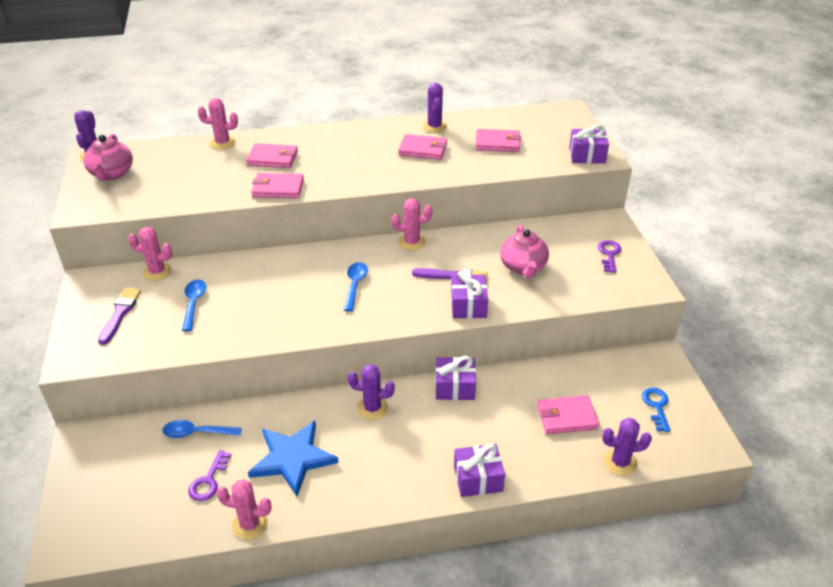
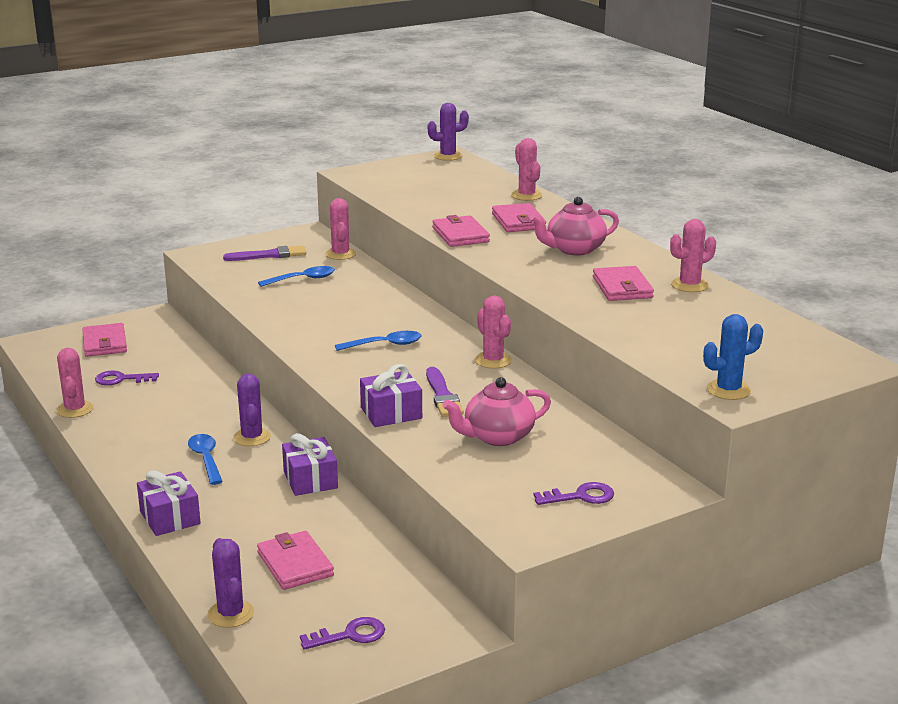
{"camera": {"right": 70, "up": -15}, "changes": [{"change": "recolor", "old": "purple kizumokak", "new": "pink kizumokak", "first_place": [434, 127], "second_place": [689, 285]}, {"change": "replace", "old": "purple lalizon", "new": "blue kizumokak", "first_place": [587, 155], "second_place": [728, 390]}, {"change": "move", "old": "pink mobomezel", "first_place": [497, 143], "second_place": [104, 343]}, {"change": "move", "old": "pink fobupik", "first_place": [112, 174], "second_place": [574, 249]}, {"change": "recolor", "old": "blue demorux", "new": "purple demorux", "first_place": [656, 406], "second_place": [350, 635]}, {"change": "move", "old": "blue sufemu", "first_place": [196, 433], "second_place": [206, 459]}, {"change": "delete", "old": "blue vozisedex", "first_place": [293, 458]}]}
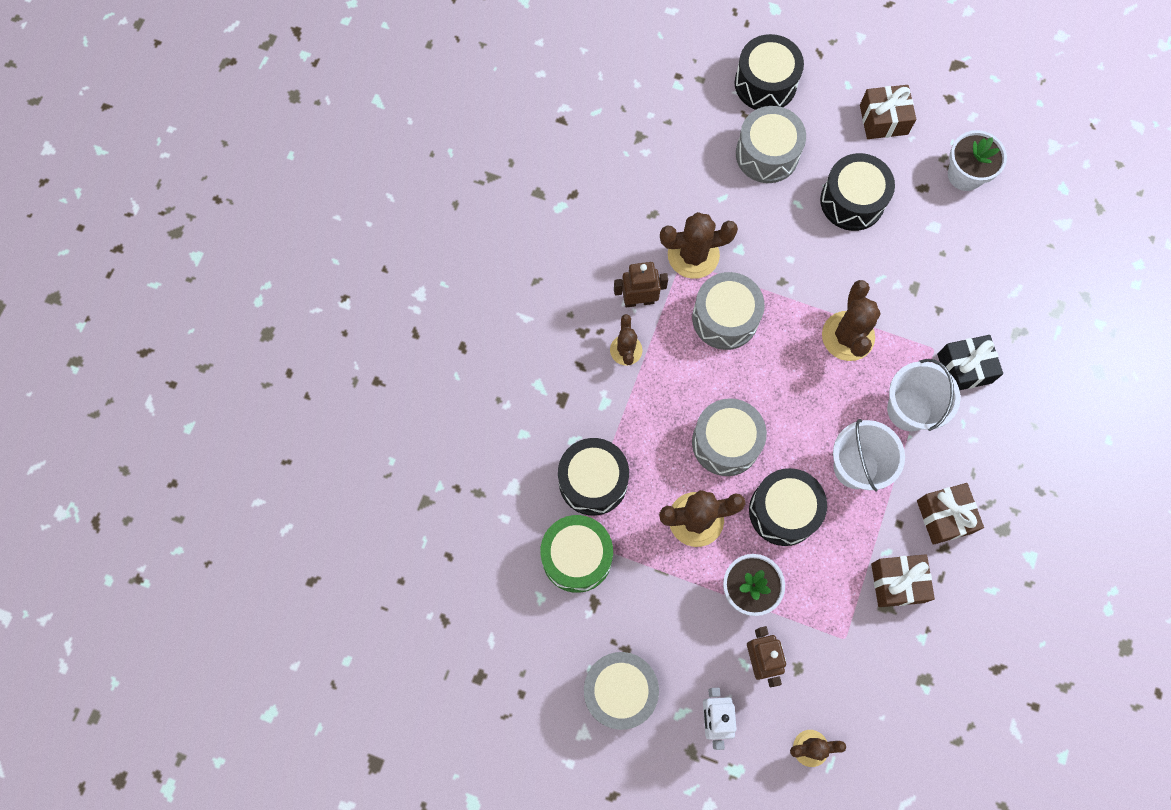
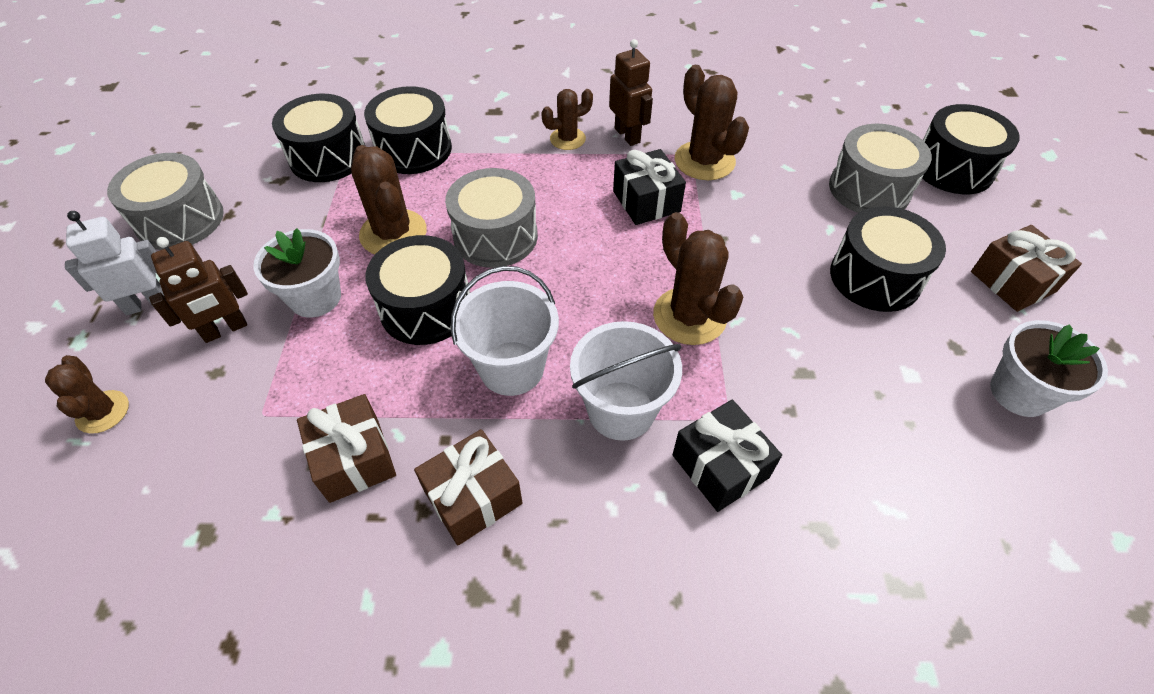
{"camera": {"right": 70, "up": -20}, "changes": [{"change": "replace", "old": "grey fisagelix", "new": "black lalizon", "first_place": [725, 318], "second_place": [646, 201]}, {"change": "rotate", "old": "brown kizumokak", "first_place": [848, 336], "second_place": [689, 316], "degrees": 75}, {"change": "recolor", "old": "green fisagelix", "new": "black fisagelix", "first_place": [577, 557], "second_place": [328, 157]}]}
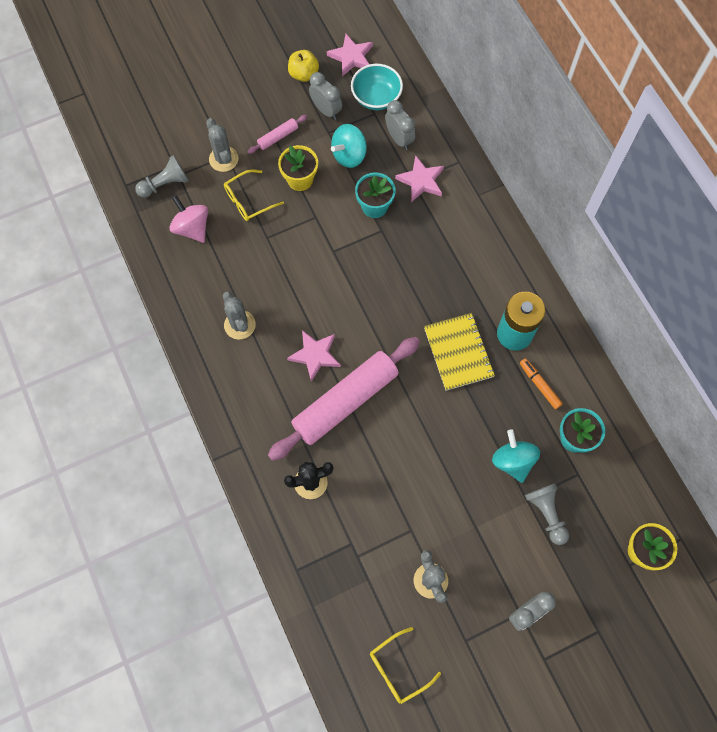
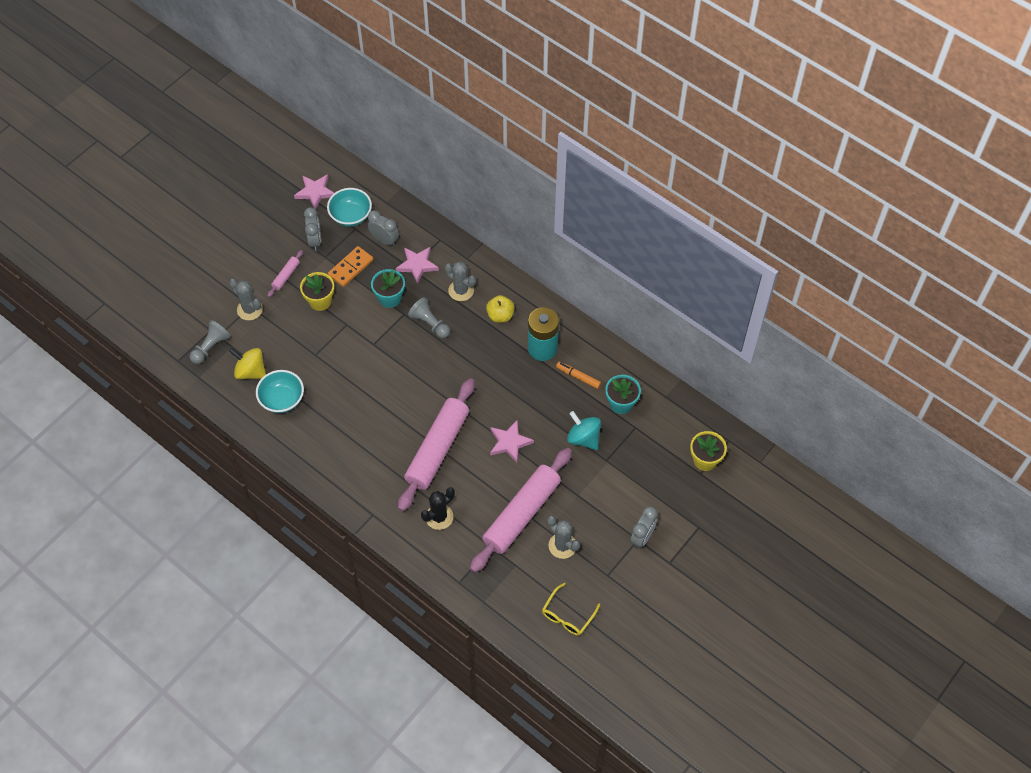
{"camera": {"right": -25, "up": -10}, "changes": [{"change": "move", "old": "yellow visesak", "first_place": [303, 74], "second_place": [500, 315]}, {"change": "rotate", "old": "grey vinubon", "first_place": [326, 110], "second_place": [315, 241], "degrees": 60}, {"change": "replace", "old": "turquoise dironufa", "new": "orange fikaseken", "first_place": [349, 155], "second_place": [350, 268]}, {"change": "delete", "old": "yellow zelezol", "first_place": [248, 200]}, {"change": "recolor", "old": "pink dironufa", "new": "yellow dironufa", "first_place": [192, 228], "second_place": [250, 371]}, {"change": "move", "old": "grey kizumokak", "first_place": [239, 325], "second_place": [461, 290]}, {"change": "delete", "old": "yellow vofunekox", "first_place": [458, 352]}, {"change": "move", "old": "pink vozisedex", "first_place": [315, 355], "second_place": [509, 442]}, {"change": "move", "old": "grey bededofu", "first_place": [546, 513], "second_place": [429, 323]}, {"change": "insert", "new": "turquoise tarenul", "second_place": [282, 399]}, {"change": "insert", "new": "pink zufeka", "second_place": [522, 514]}]}
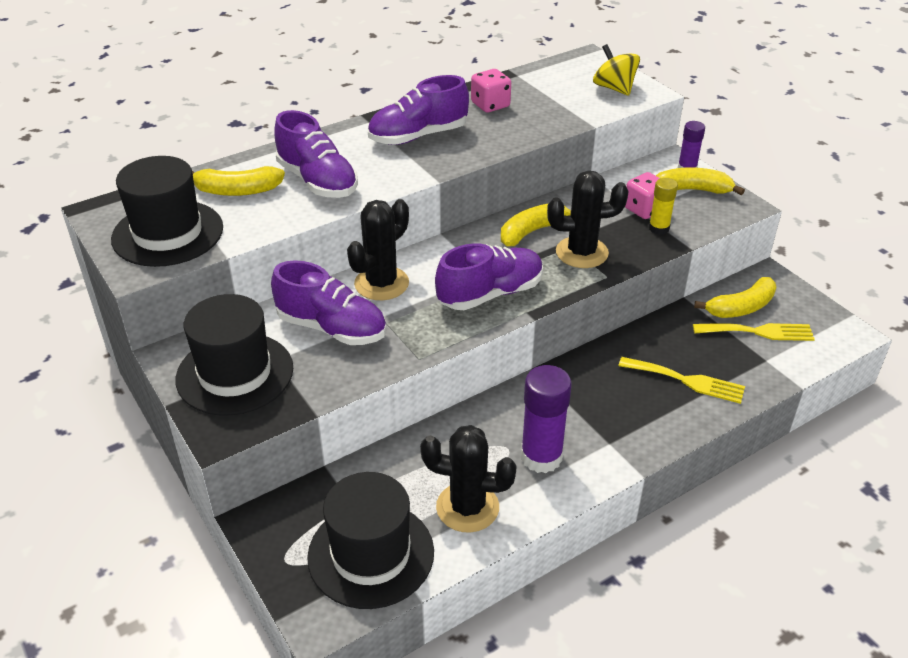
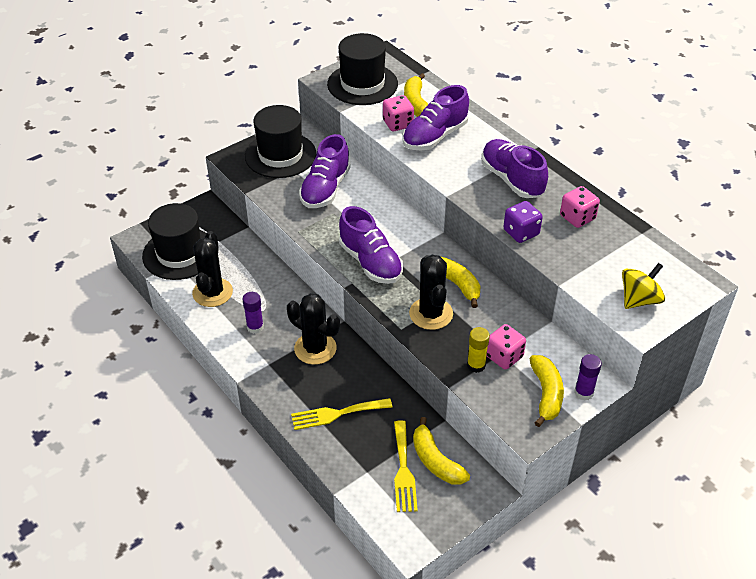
{"camera": {"right": 85, "up": 5}, "changes": [{"change": "move", "old": "black kizumokak", "first_place": [381, 283], "second_place": [315, 348]}, {"change": "rotate", "old": "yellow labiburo", "first_place": [687, 381], "second_place": [336, 414], "degrees": 60}, {"change": "resize", "old": "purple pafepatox", "first_place": [541, 457], "second_place": [255, 327], "factor": 0.58}, {"change": "insert", "new": "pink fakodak", "second_place": [398, 124]}, {"change": "insert", "new": "purple fakodak", "second_place": [521, 232]}]}
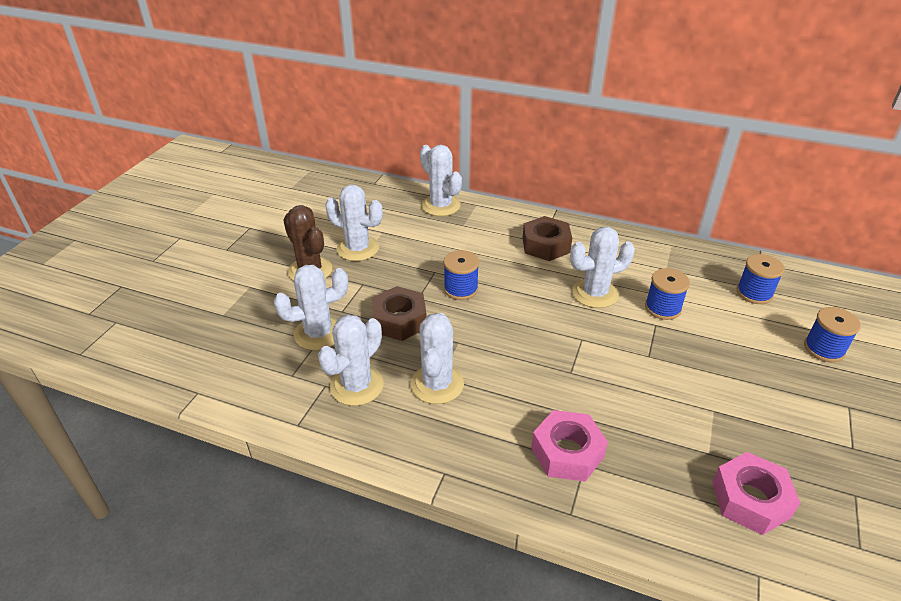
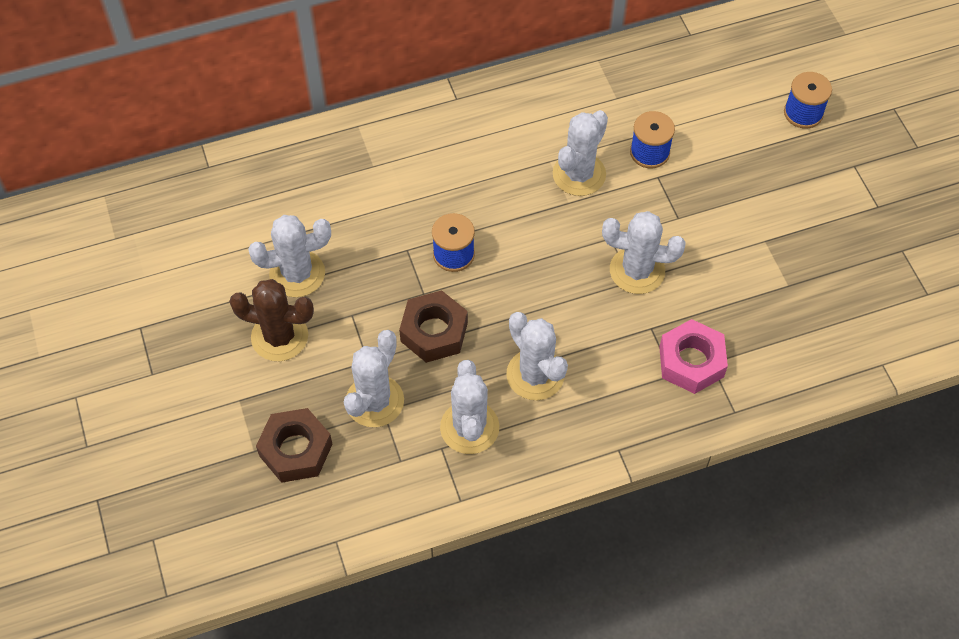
{"camera": {"right": -40, "up": 20}, "changes": [{"change": "move", "old": "white kizumokak", "first_place": [441, 206], "second_place": [637, 270]}, {"change": "move", "old": "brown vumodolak", "first_place": [546, 245], "second_place": [296, 450]}, {"change": "delete", "old": "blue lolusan", "first_place": [754, 293]}, {"change": "delete", "old": "pink vumodolak", "first_place": [750, 499]}]}
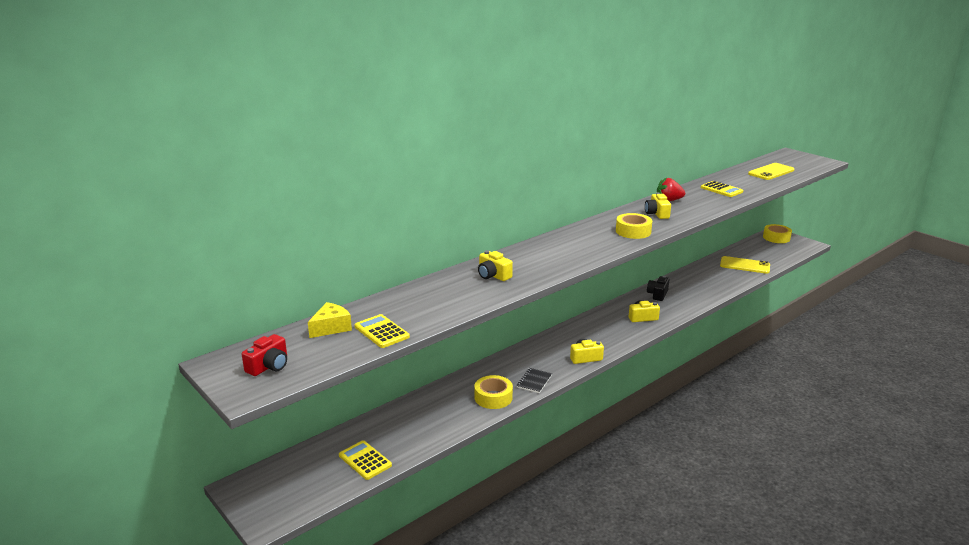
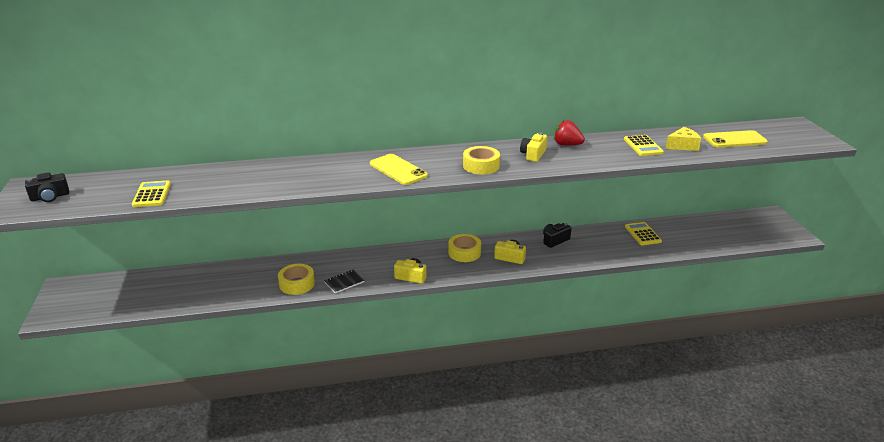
{"camera": {"right": 30, "up": 5}, "changes": [{"change": "move", "old": "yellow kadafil", "first_place": [776, 238], "second_place": [464, 252]}, {"change": "delete", "old": "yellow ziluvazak", "first_place": [493, 275]}, {"change": "move", "old": "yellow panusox", "first_place": [744, 265], "second_place": [398, 170]}, {"change": "move", "old": "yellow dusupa", "first_place": [331, 327], "second_place": [682, 146]}, {"change": "recolor", "old": "red ziluvazak", "new": "black ziluvazak", "first_place": [269, 366], "second_place": [50, 197]}, {"change": "move", "old": "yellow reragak", "first_place": [365, 460], "second_place": [642, 234]}]}
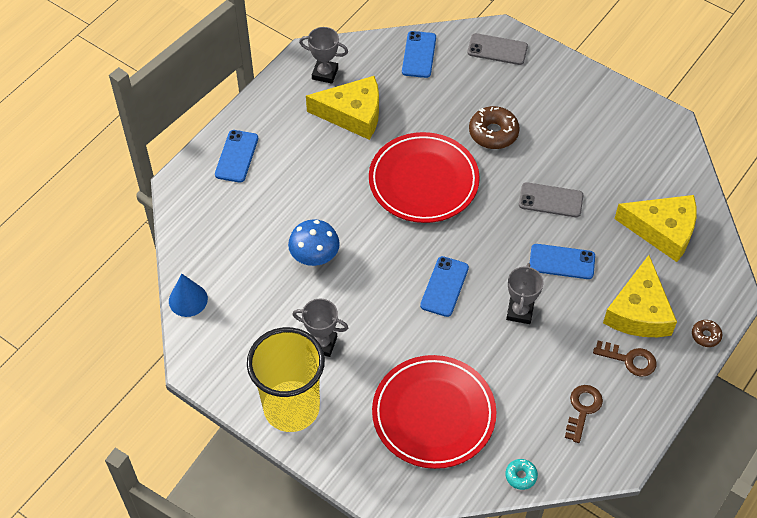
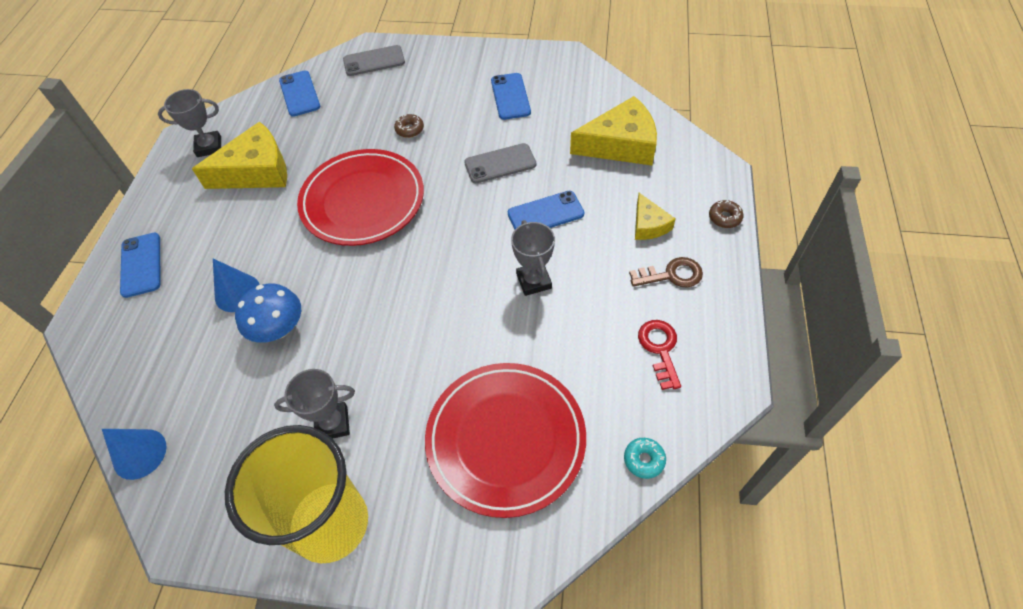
{"camera": {"right": -25, "up": 0}, "changes": [{"change": "resize", "old": "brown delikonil", "first_place": [493, 133], "second_place": [409, 129], "factor": 0.54}, {"change": "resize", "old": "yellow dusupa", "first_place": [639, 311], "second_place": [648, 225], "factor": 0.53}, {"change": "move", "old": "blue panusox", "first_place": [444, 286], "second_place": [510, 96]}, {"change": "recolor", "old": "brown demorux", "new": "red demorux", "first_place": [582, 409], "second_place": [660, 349]}, {"change": "insert", "new": "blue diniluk", "second_place": [237, 293]}]}
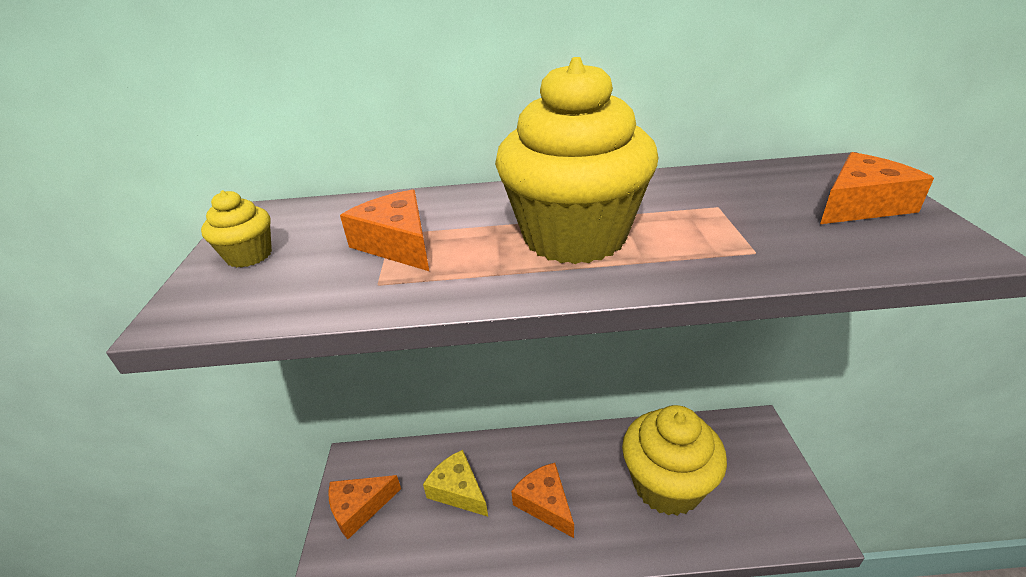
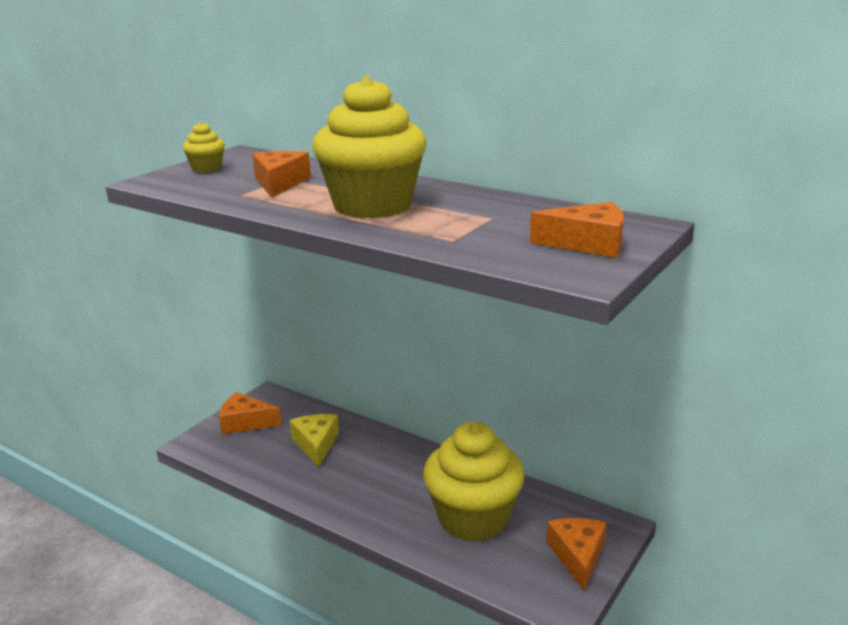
{"camera": {"right": 35, "up": -10}, "changes": [{"change": "move", "old": "orange dusupa", "first_place": [545, 504], "second_place": [577, 556]}]}
